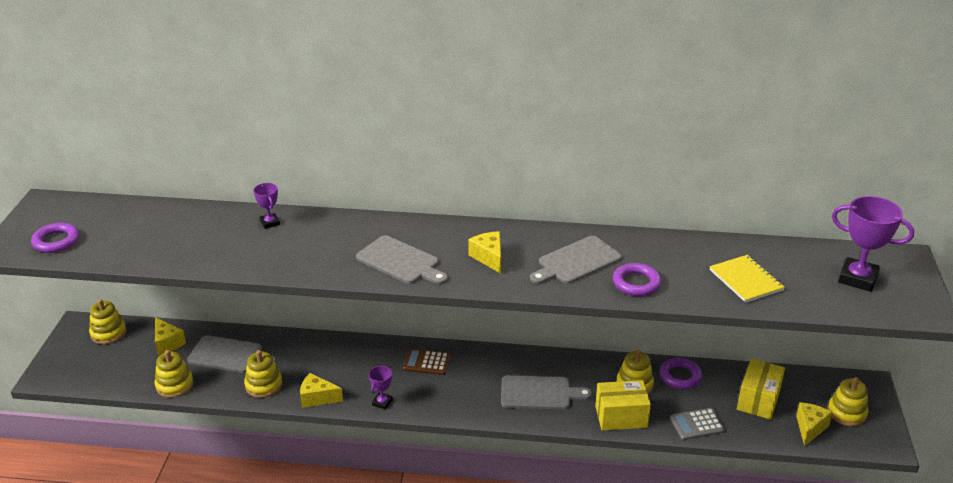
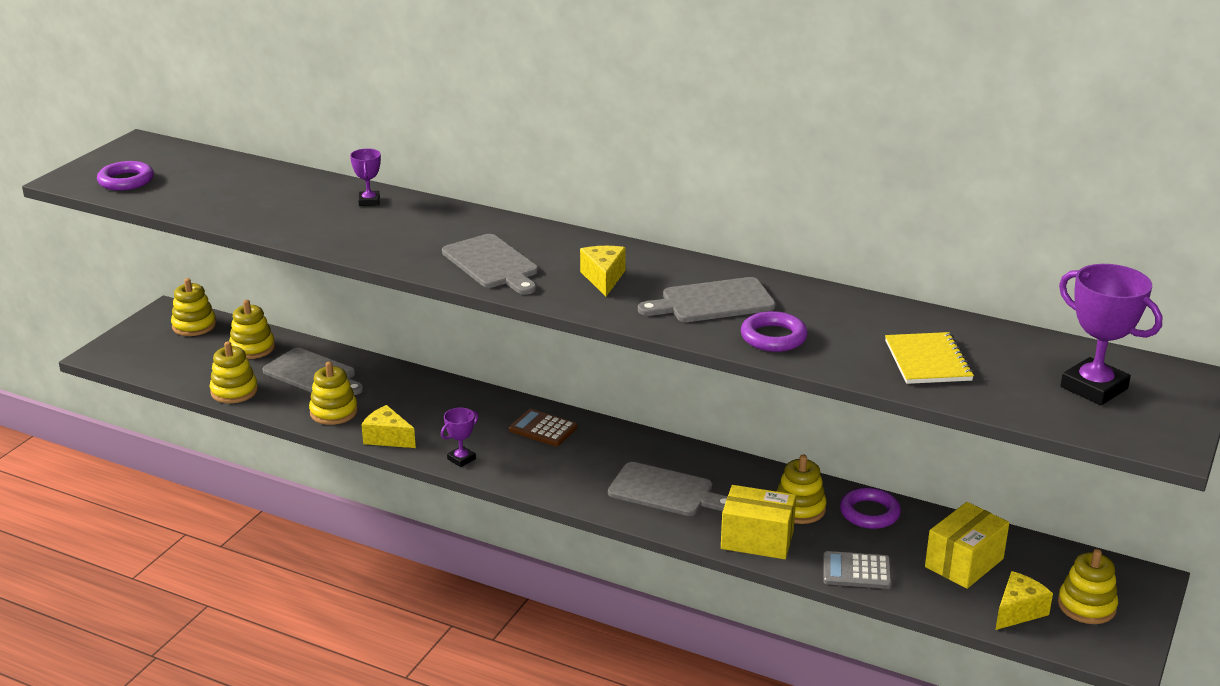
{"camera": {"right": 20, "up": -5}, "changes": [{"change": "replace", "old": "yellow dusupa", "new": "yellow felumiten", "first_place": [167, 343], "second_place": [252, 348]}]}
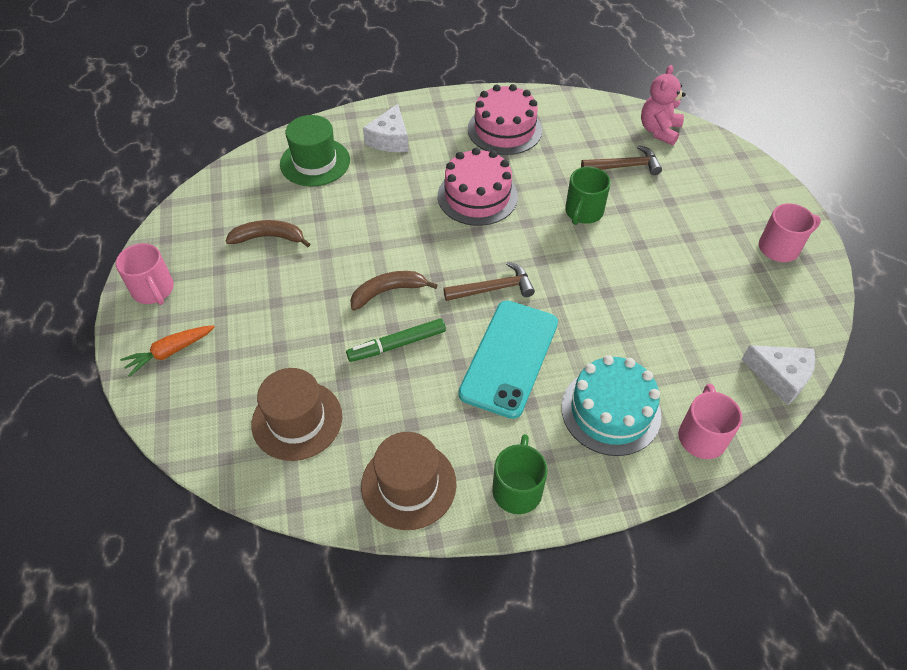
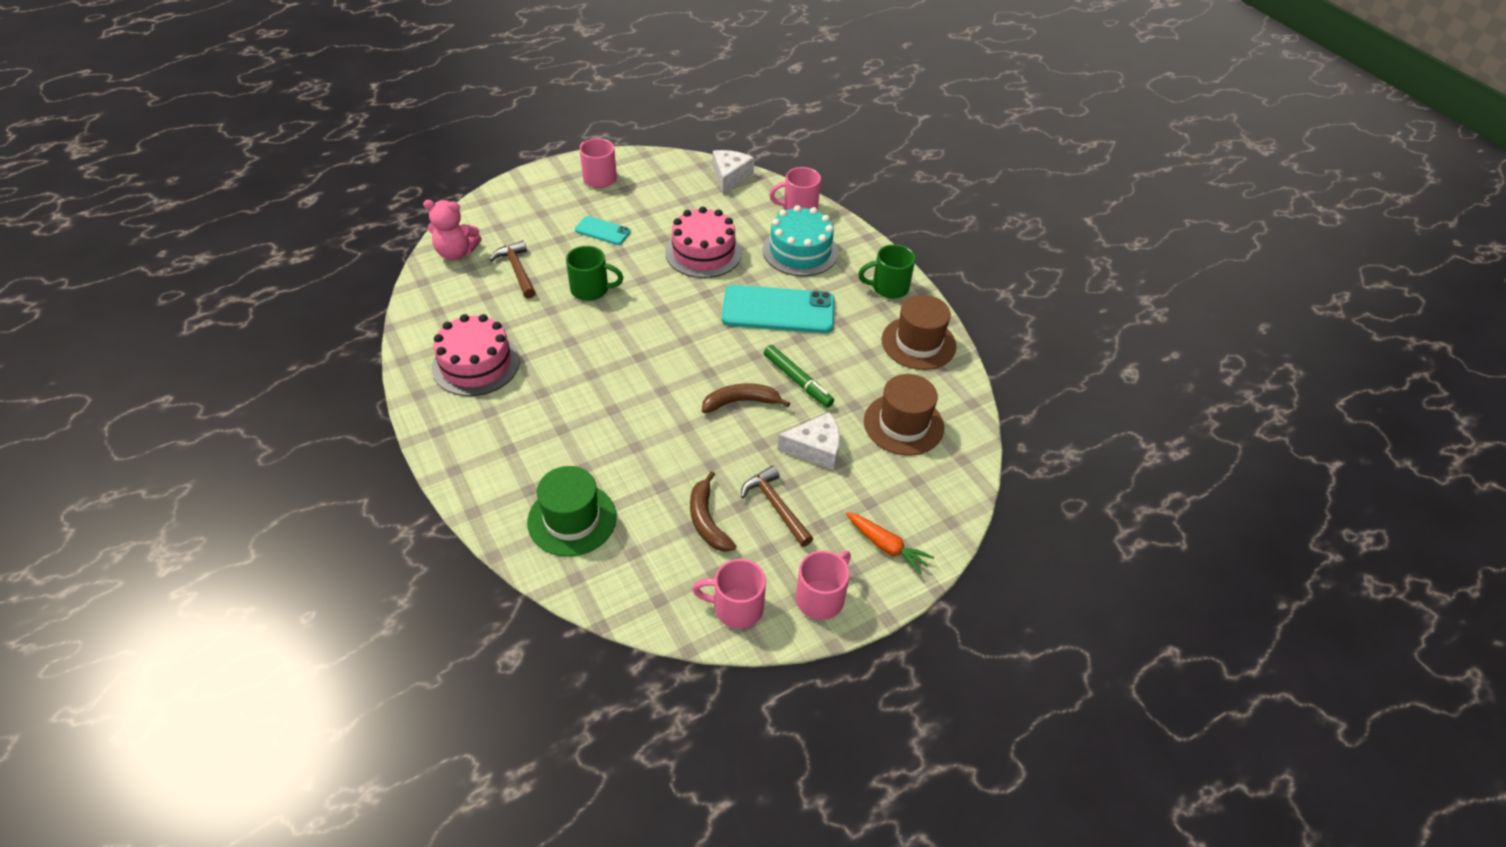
{"camera": {"right": -110, "up": -5}, "changes": [{"change": "move", "old": "white dusupa", "first_place": [390, 139], "second_place": [815, 449]}, {"change": "move", "old": "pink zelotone", "first_place": [477, 196], "second_place": [703, 252]}, {"change": "move", "old": "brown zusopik", "first_place": [494, 288], "second_place": [775, 506]}, {"change": "rotate", "old": "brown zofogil", "first_place": [388, 291], "second_place": [741, 402], "degrees": 120}, {"change": "insert", "new": "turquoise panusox", "second_place": [602, 231]}, {"change": "insert", "new": "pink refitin", "second_place": [736, 607]}]}
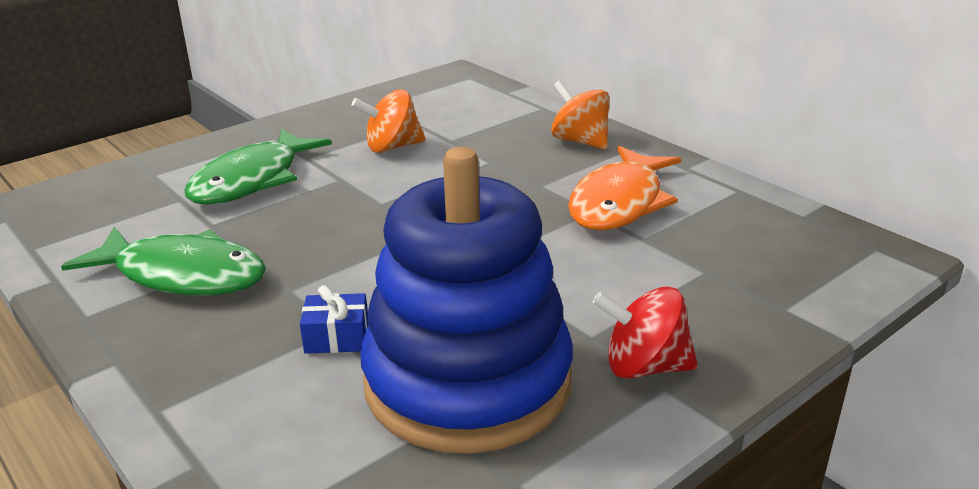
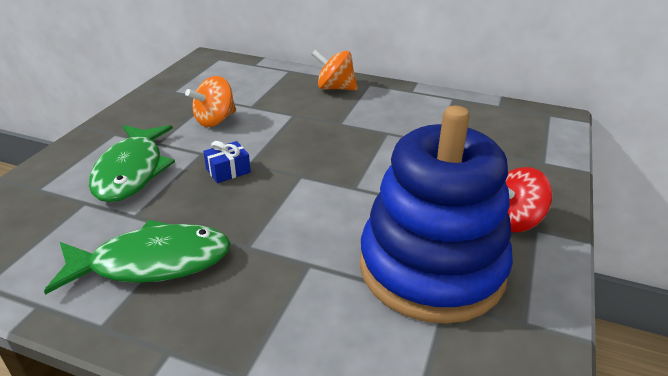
{"camera": {"right": -30, "up": 5}, "changes": [{"change": "delete", "old": "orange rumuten", "first_place": [619, 202]}, {"change": "move", "old": "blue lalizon", "first_place": [337, 337], "second_place": [228, 171]}]}
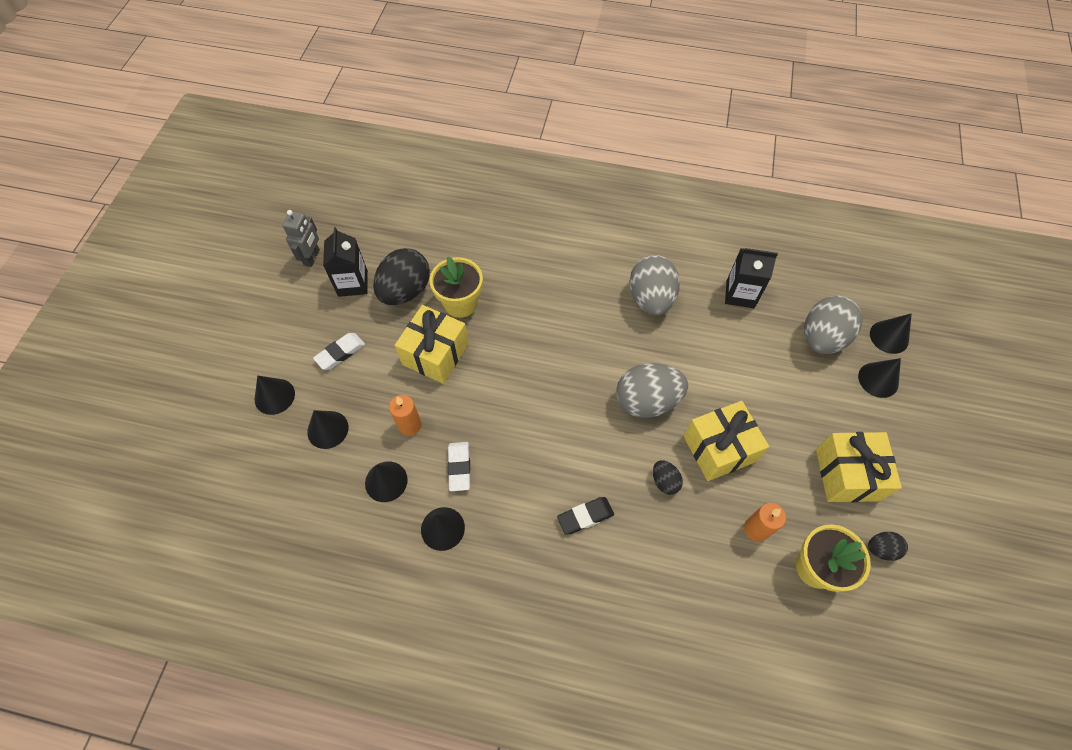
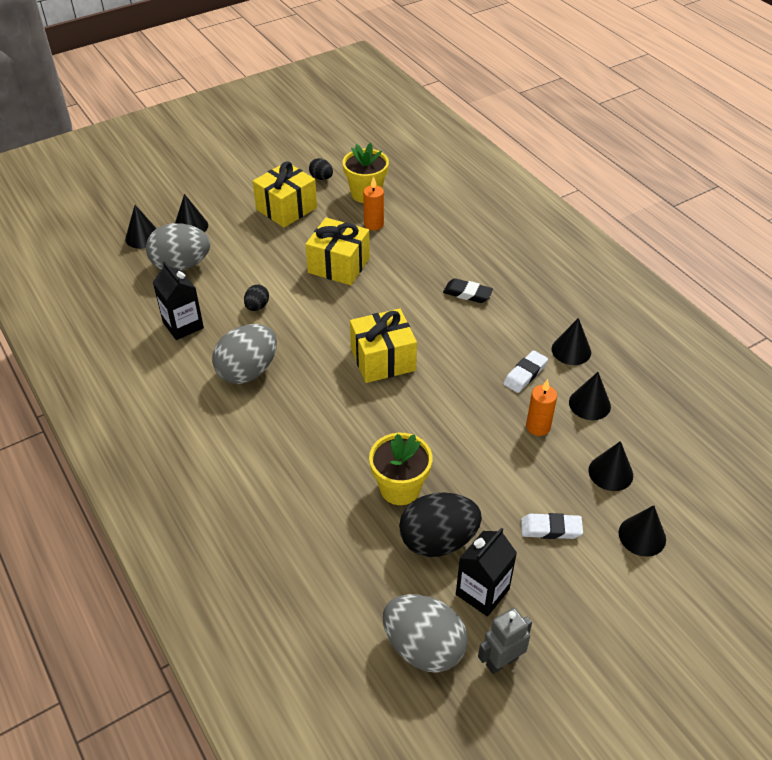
{"camera": {"right": -135, "up": -15}, "changes": [{"change": "move", "old": "yellow lalizon", "first_place": [435, 354], "second_place": [383, 359]}, {"change": "move", "old": "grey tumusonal", "first_place": [647, 401], "second_place": [423, 647]}, {"change": "move", "old": "black tumusonal", "first_place": [664, 481], "second_place": [257, 306]}]}
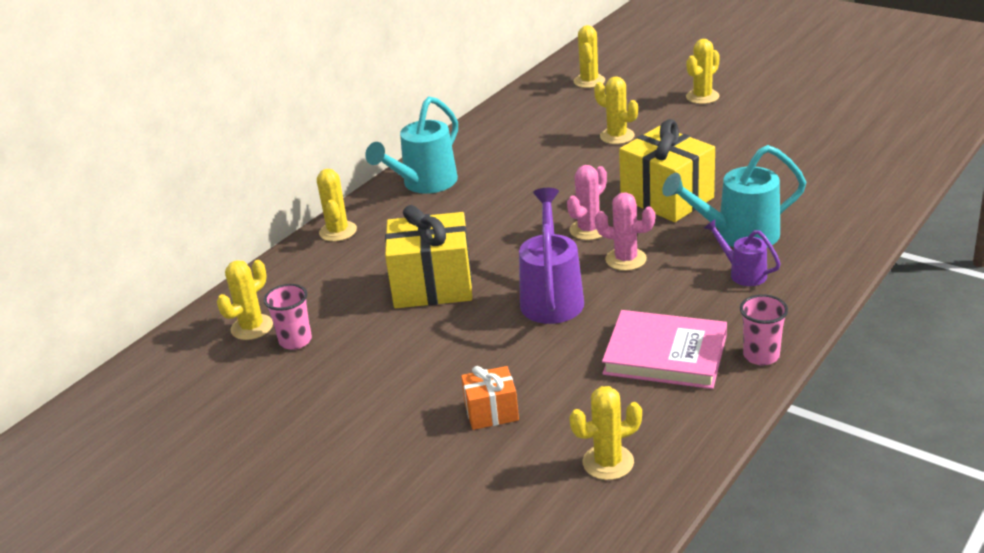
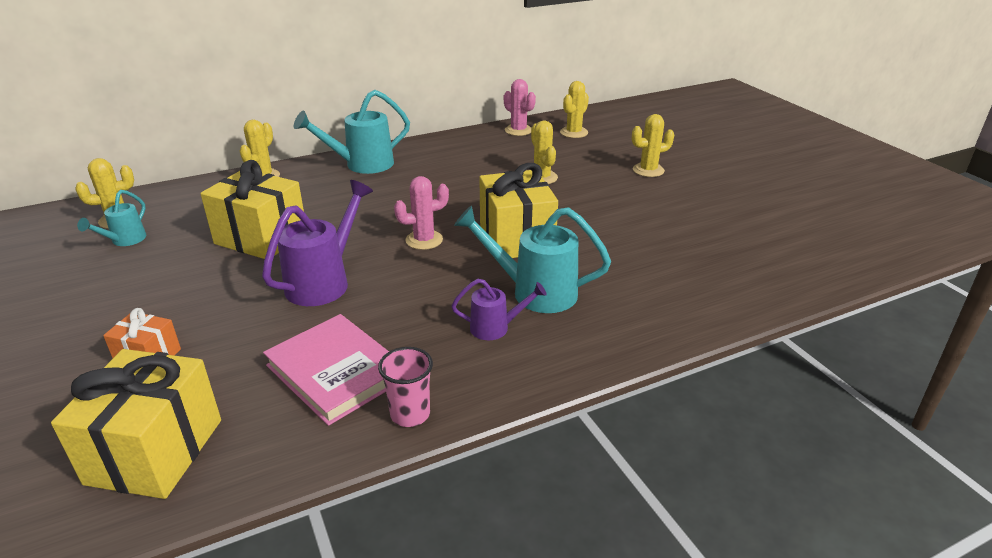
{"camera": {"right": 25, "up": 0}, "changes": [{"change": "move", "old": "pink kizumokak", "first_place": [626, 259], "second_place": [518, 130]}, {"change": "rotate", "old": "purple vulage", "first_place": [743, 273], "second_place": [495, 328], "degrees": 105}, {"change": "replace", "old": "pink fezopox", "new": "turquoise vulage", "first_place": [295, 341], "second_place": [125, 240]}, {"change": "replace", "old": "yellow kizumokak", "new": "yellow lalizon", "first_place": [608, 462], "second_place": [155, 451]}]}
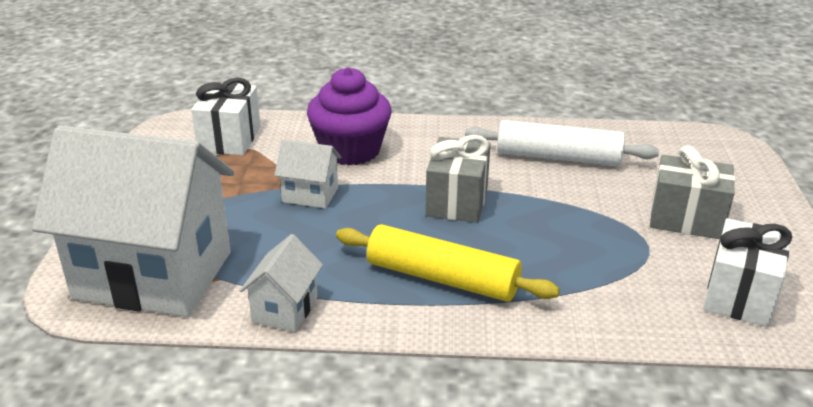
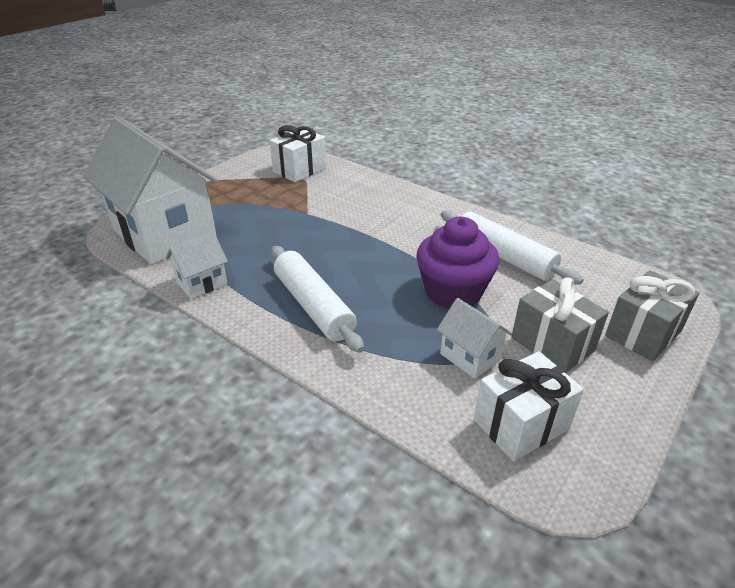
{"camera": {"right": 35, "up": 5}, "changes": [{"change": "move", "old": "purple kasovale", "first_place": [350, 150], "second_place": [453, 292]}, {"change": "move", "old": "grey lalizon", "first_place": [457, 201], "second_place": [643, 333]}, {"change": "move", "old": "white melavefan", "first_place": [310, 195], "second_place": [470, 357]}, {"change": "recolor", "old": "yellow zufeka", "new": "white zufeka", "first_place": [442, 278], "second_place": [313, 306]}]}
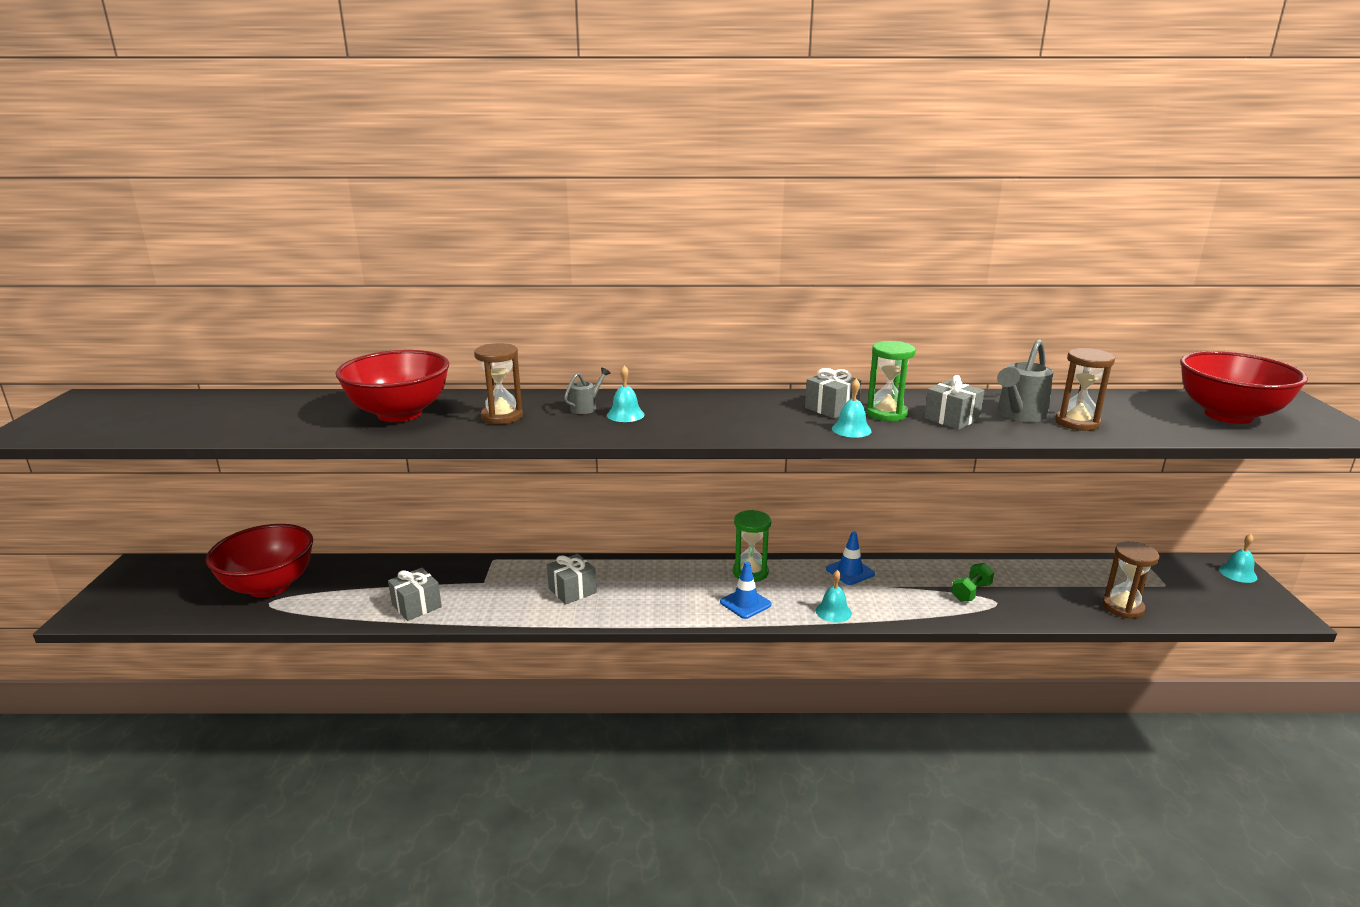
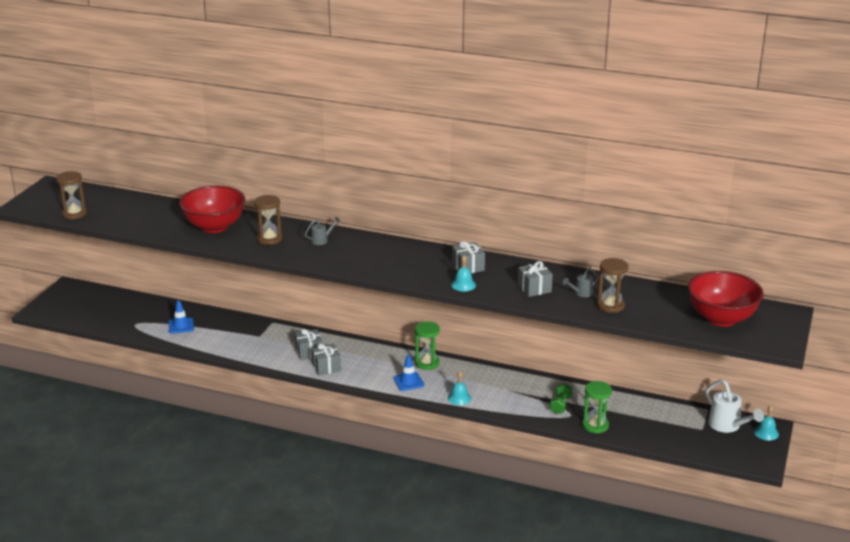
{"camera": {"right": 20, "up": 5}, "changes": [{"change": "resize", "old": "grey vulage", "first_place": [1019, 415], "second_place": [581, 293], "factor": 0.55}, {"change": "move", "old": "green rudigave", "first_place": [886, 414], "second_place": [595, 425]}, {"change": "delete", "old": "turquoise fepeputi", "first_place": [625, 414]}, {"change": "delete", "old": "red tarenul", "first_place": [269, 586]}, {"change": "move", "old": "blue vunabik", "first_place": [850, 571], "second_place": [181, 326]}, {"change": "move", "old": "brown rudigave", "first_place": [1122, 607], "second_place": [74, 214]}, {"change": "rotate", "old": "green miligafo", "first_place": [971, 592], "second_place": [560, 405], "degrees": -45}, {"change": "move", "old": "grey lalizon", "first_place": [416, 606], "second_place": [326, 367]}, {"change": "insert", "new": "white vulage", "second_place": [727, 426]}]}
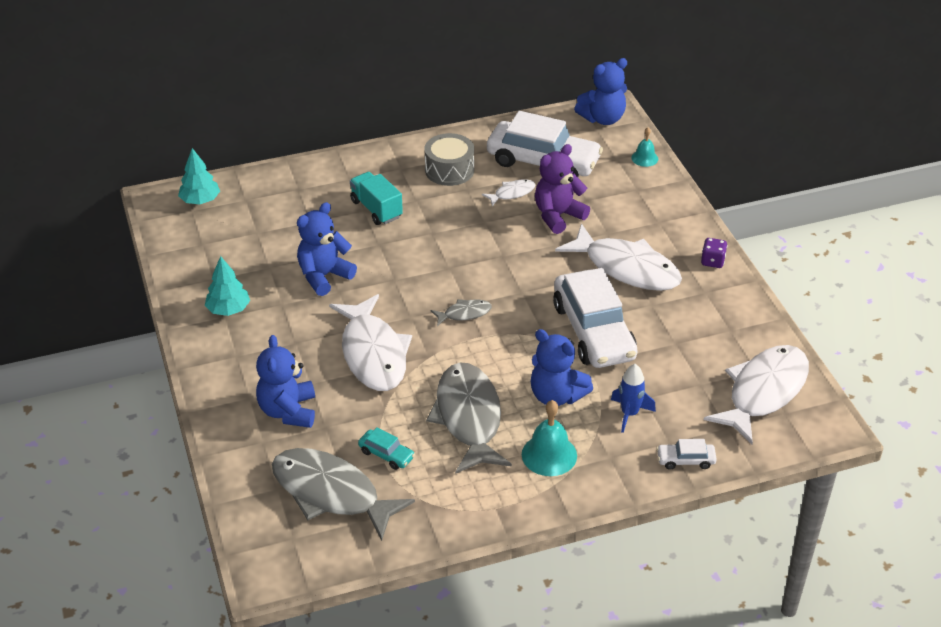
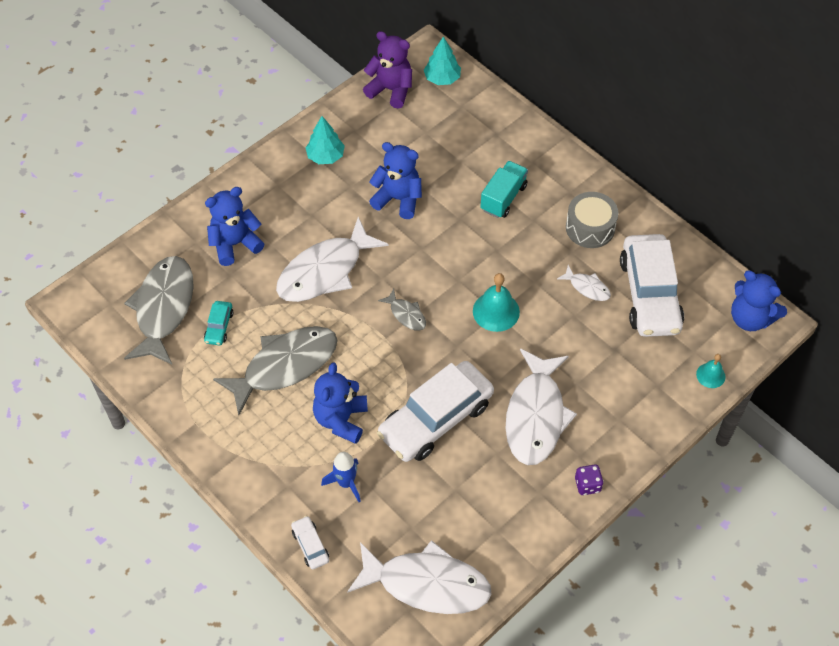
{"camera": {"right": 65, "up": 15}, "changes": [{"change": "move", "old": "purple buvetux", "first_place": [558, 216], "second_place": [391, 90]}, {"change": "move", "old": "turquoise fepeputi", "first_place": [549, 455], "second_place": [496, 311]}]}
